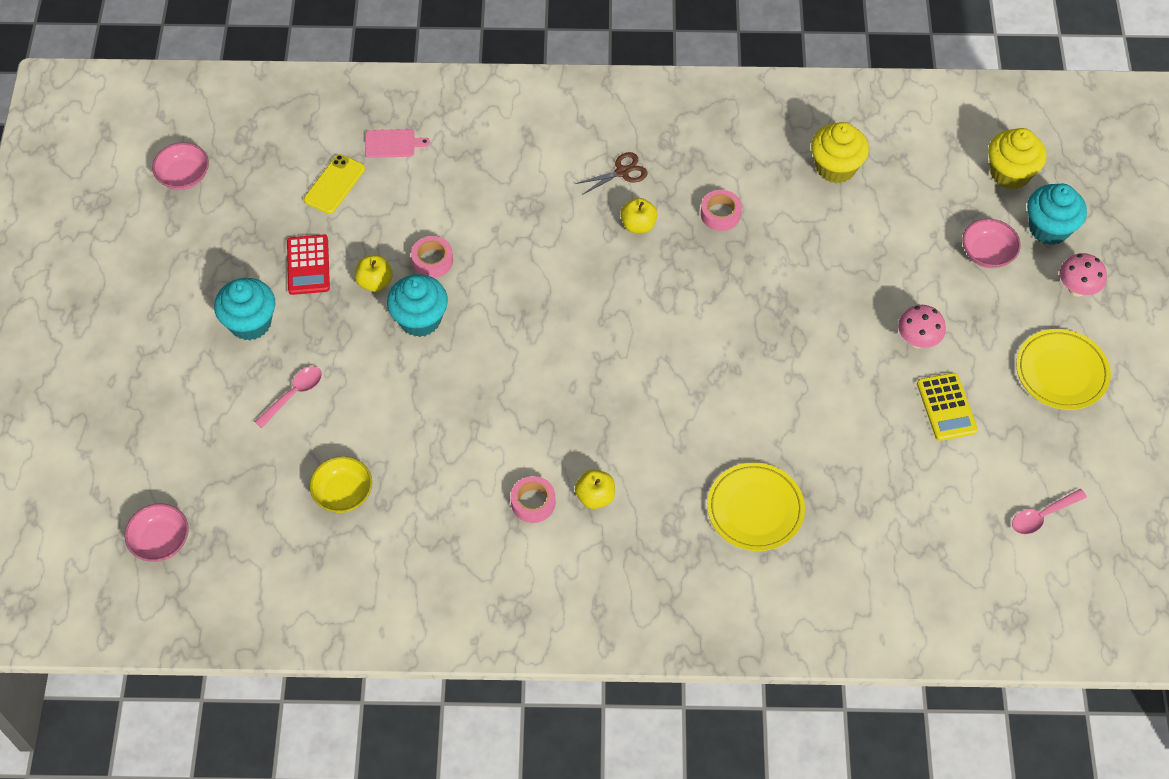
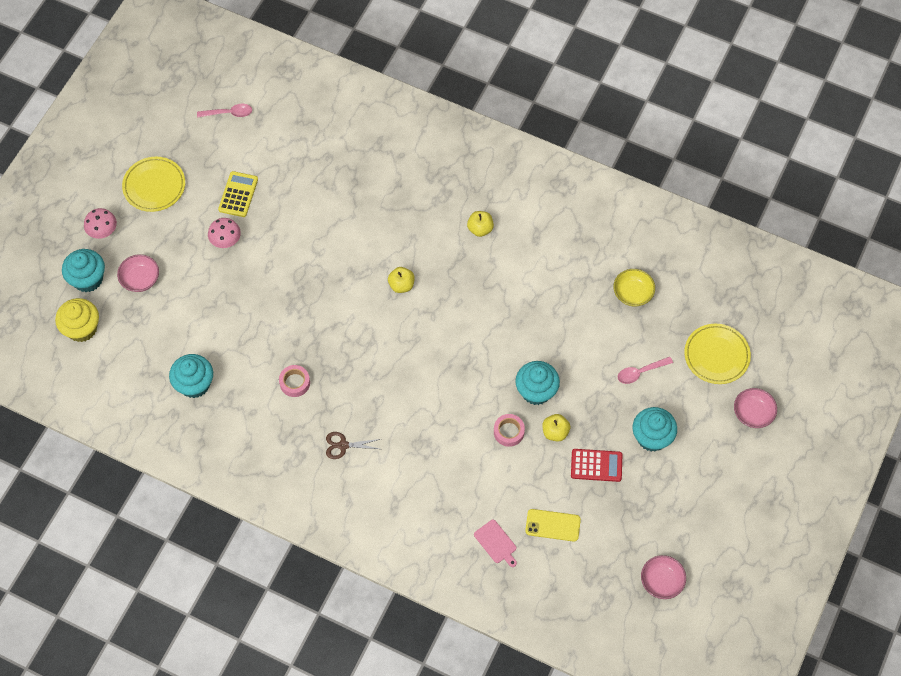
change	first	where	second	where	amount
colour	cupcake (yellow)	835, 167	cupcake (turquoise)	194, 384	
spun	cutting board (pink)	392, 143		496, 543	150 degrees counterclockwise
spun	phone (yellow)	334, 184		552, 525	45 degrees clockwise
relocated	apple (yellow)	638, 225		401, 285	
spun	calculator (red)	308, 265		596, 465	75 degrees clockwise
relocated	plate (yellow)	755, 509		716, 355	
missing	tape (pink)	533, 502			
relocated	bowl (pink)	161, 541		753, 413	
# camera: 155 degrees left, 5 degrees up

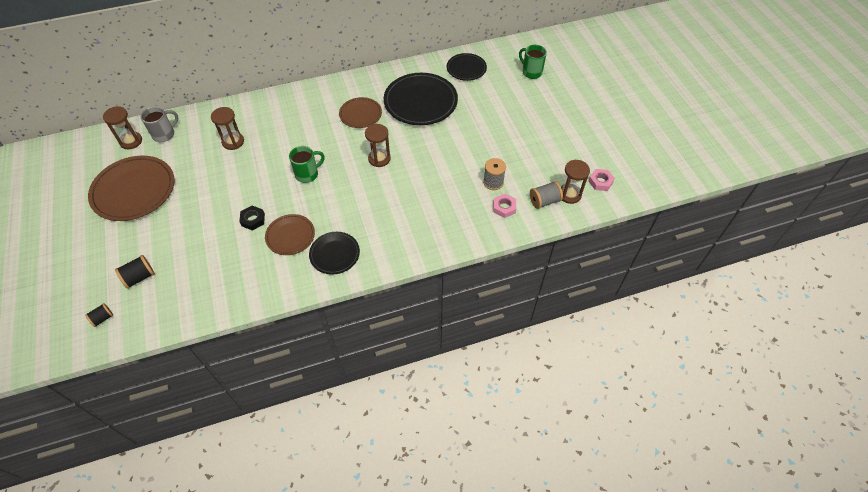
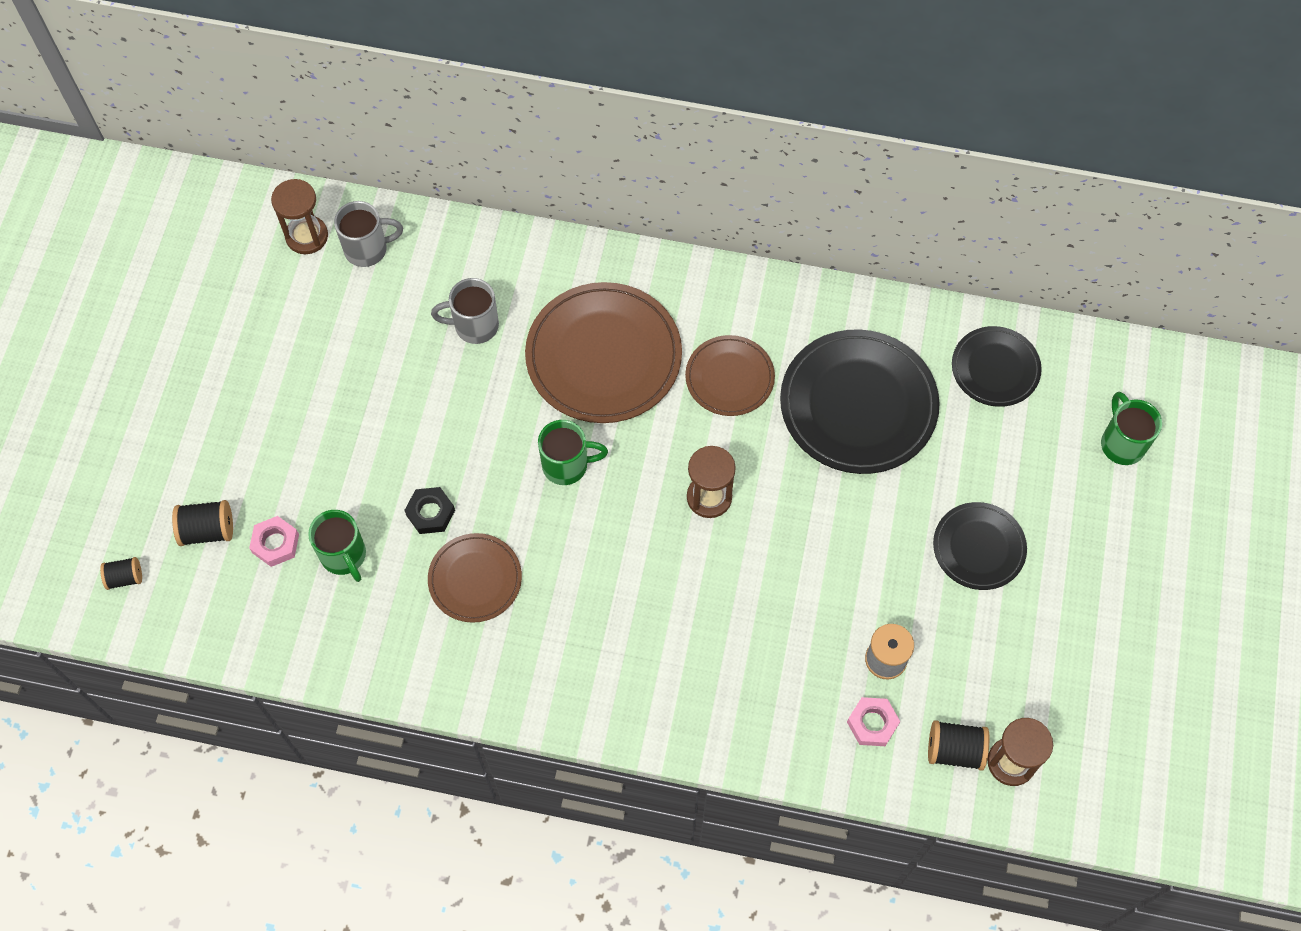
change	first	where	second	where	amount
exchanged	hourglass (brown)	233, 142	mug (grey)	474, 325	
relocated	plate (brown)	134, 190		603, 356	
relocated	nut (pink)	600, 182		275, 543	
colour	spool (grey)	544, 201	spool (black)	954, 750	
relocated	plate (black)	334, 254		978, 547	
appeared			mug (green)	344, 556	
# camera: 30 degrees right, 10 degrees up

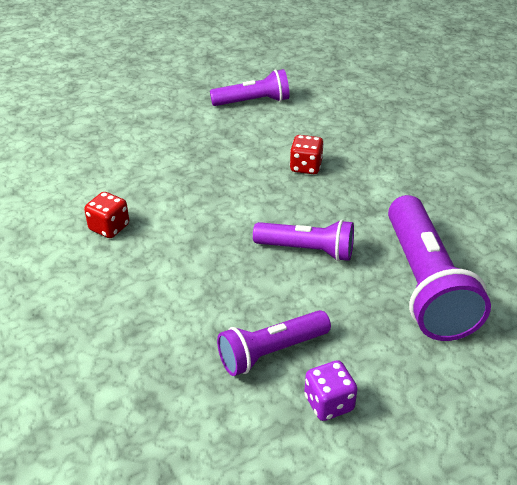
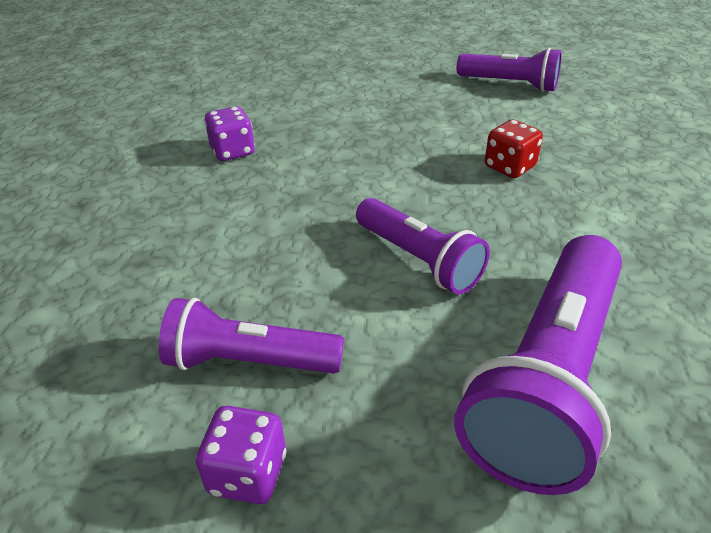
change	first	where	second	where	amount
colour	dice (red)	109, 227	dice (purple)	232, 151	
# camera: 35 degrees right, 0 degrees up

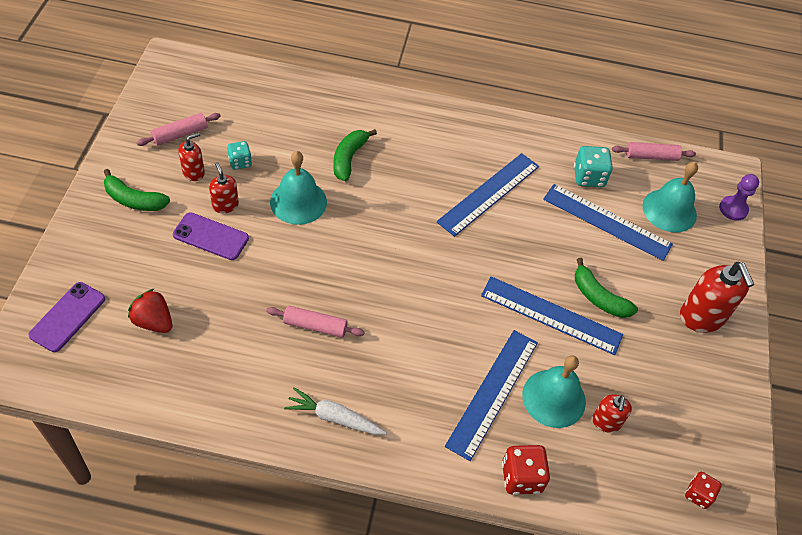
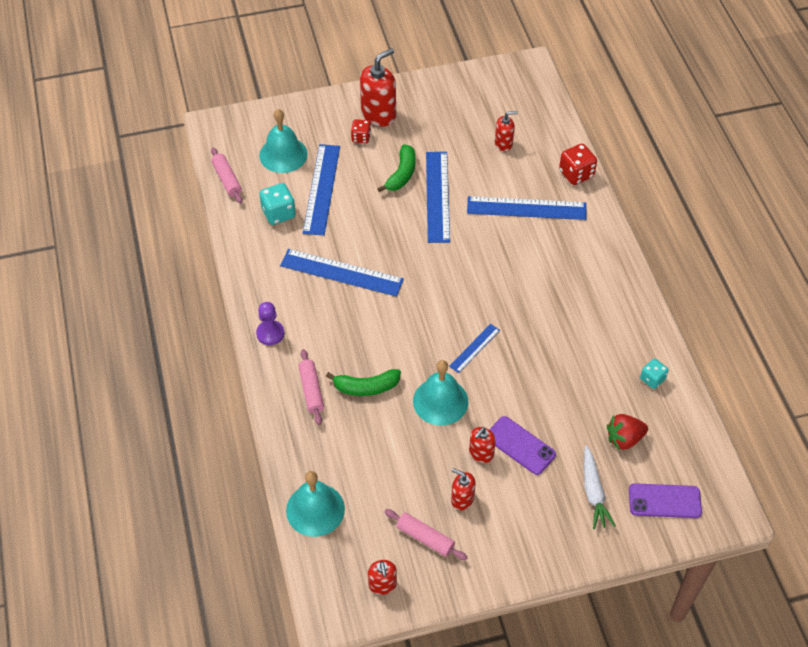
change	first	where	second	where	amount
relocated	dice (turquoise)	240, 162		652, 379	
missing	banana (green)	134, 200			
relocated	pawn (purple)	733, 209		270, 333	
spun	phone (purple)	211, 236		520, 445	45 degrees counterclockwise
spun	strawberry (red)	153, 321		624, 439	60 degrees clockwise
relocated	rolling pin (pink)	315, 326		311, 390	
relocated	bell (turquoise)	554, 398		315, 509	
relocated	carrot (white)	334, 418		593, 492	
relocated	dice (red)	698, 494		361, 137	
appeared			ruler (blue)	474, 348	
appeared			soap dispenser (red)	382, 585	
# camera: 110 degrees left, 0 degrees up

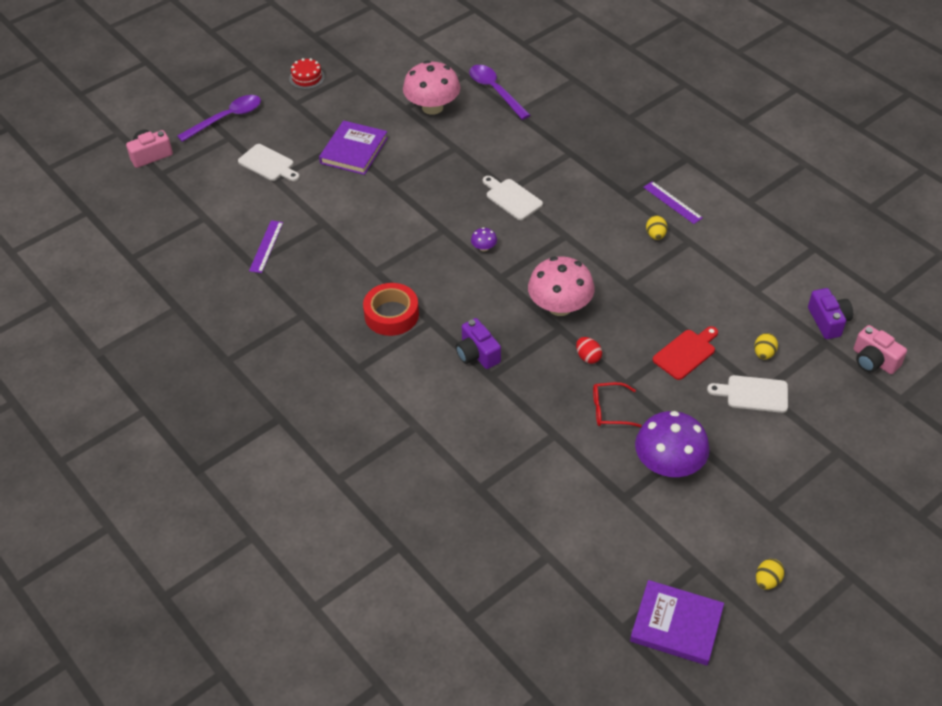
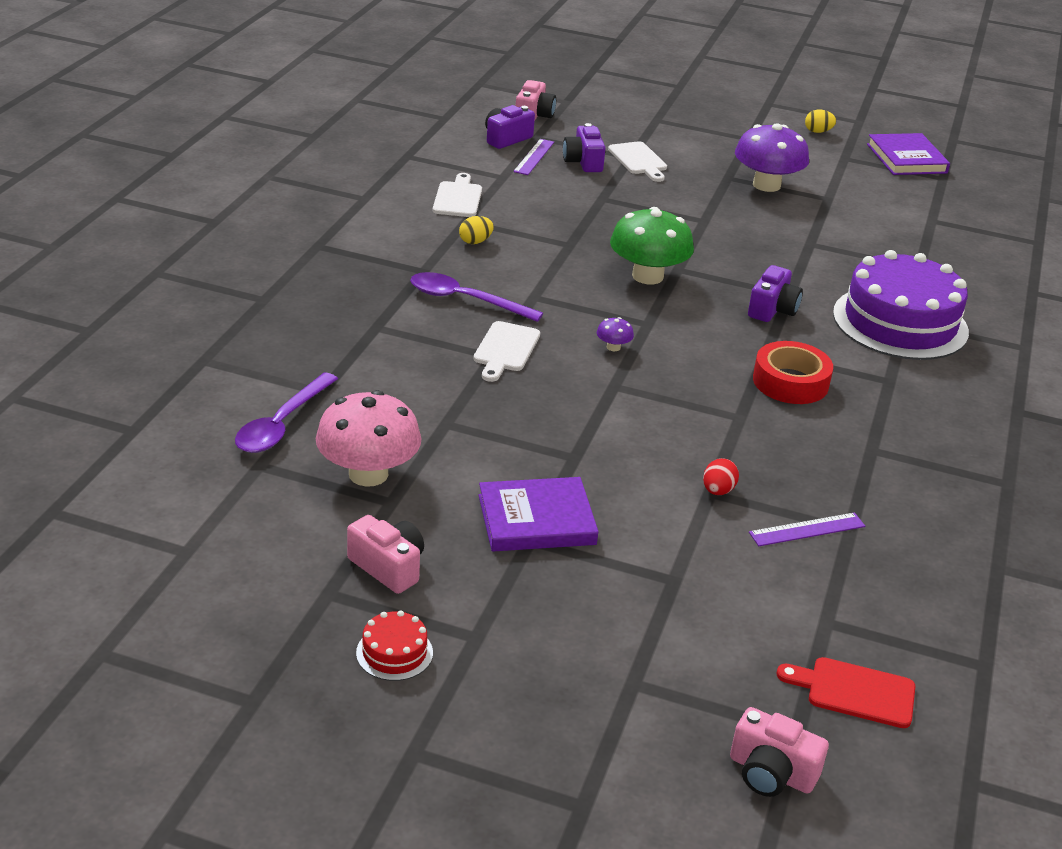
change	first	where	second	where	amount
relocated	spoon (purple)	226, 118		465, 300	
relocated	cutting board (white)	268, 164		458, 198	
relocated	ruler (purple)	672, 202		534, 157	
colour	mushroom (pink)	560, 306	mushroom (green)	647, 276	
relocated	cutting board (red)	686, 353		854, 691	
exchanged	egg (yellow)	764, 353	camera (purple)	583, 162	
relocated	egg (red)	588, 357		718, 491	
missing	glasses (red)	609, 410			
appeared			cake (purple)	900, 322	
appeared			camera (pink)	388, 567	
# camera: 125 degrees left, 15 degrees down

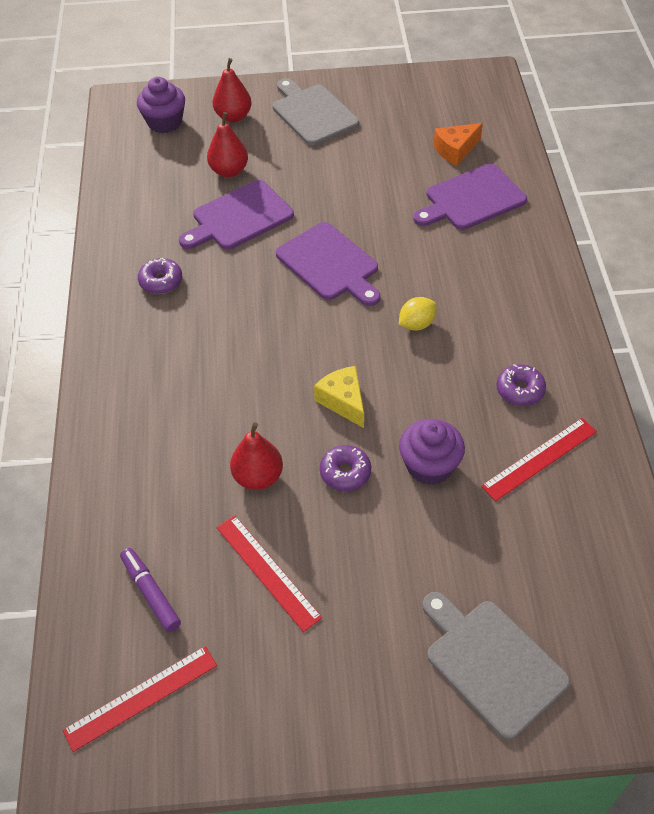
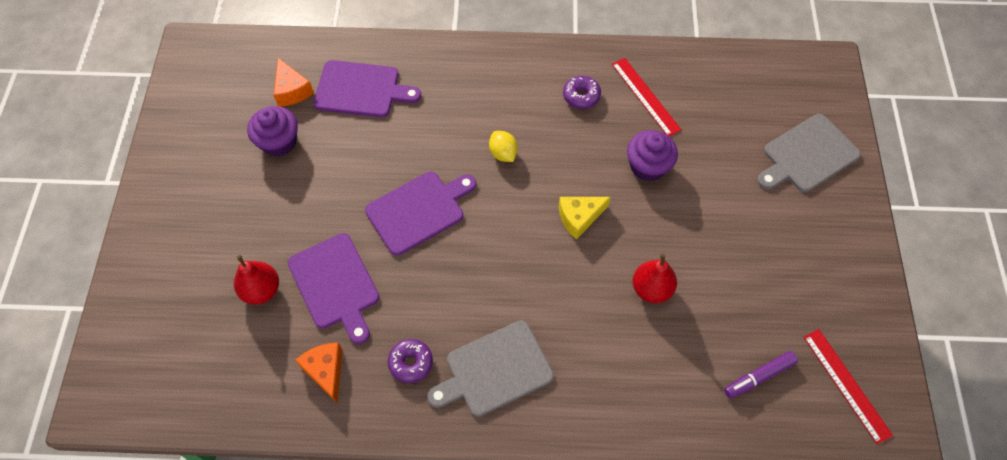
change	first	where	second	where	amount
missing	pear (red)	233, 117			
relocated	cupcake (purple)	165, 122		279, 142	
relocated	cutting board (grey)	312, 113		494, 370	
spun	cutting board (purple)	471, 199		361, 89	60 degrees counterclockwise
missing	donut (purple)	345, 473			
missing	ruler (red)	267, 571			
appeared			cheese (orange)	326, 371	
# camera: 85 degrees left, 10 degrees up

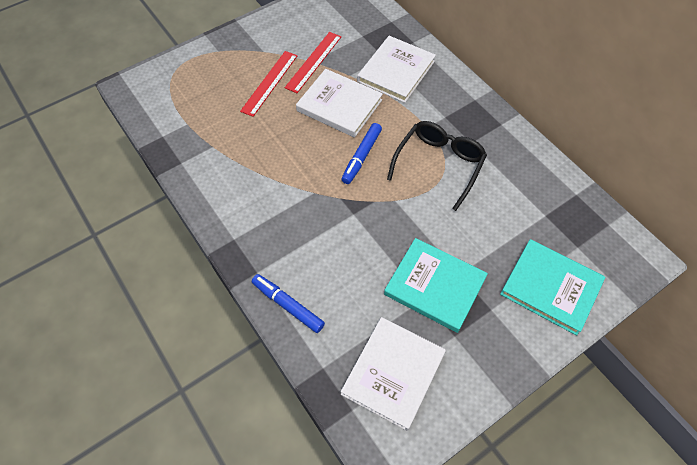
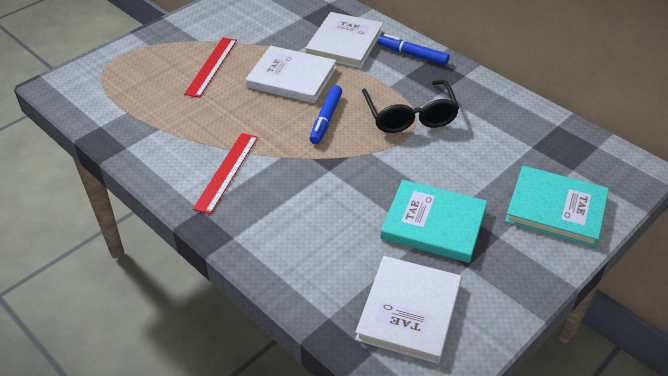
change	first	where	second	where	amount
relocated	ruler (red)	314, 62		227, 172	
spun	glasses (black)	439, 164		410, 116	150 degrees clockwise
relocated	marker (blue)	288, 305		412, 55	
# camera: 10 degrees left, 15 degrees down

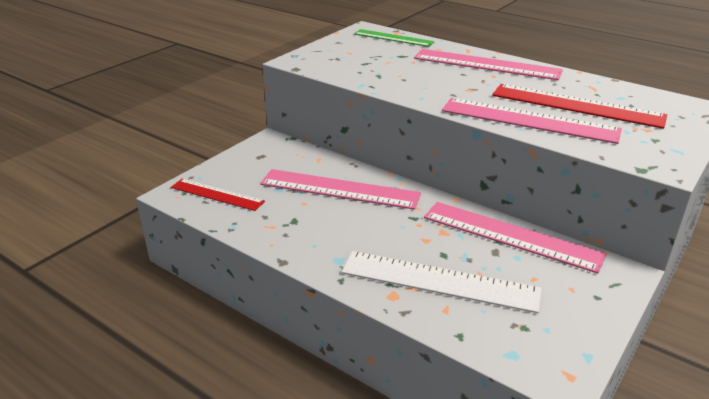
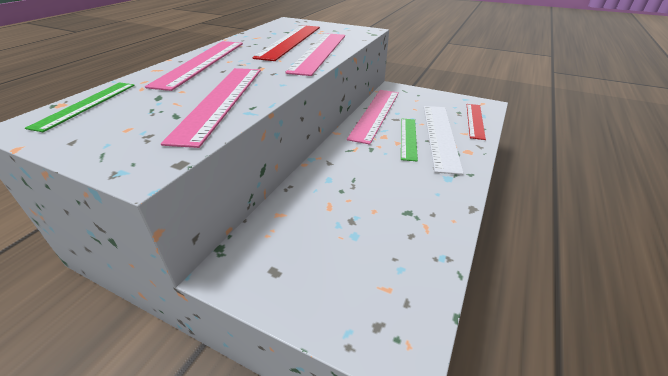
change	first	where	second	where	amount
relocated	ruler (pink)	339, 189		221, 101	
relocated	ruler (red)	217, 194		475, 120	
appeared			ruler (green)	408, 138	
# camera: 100 degrees left, 5 degrees up

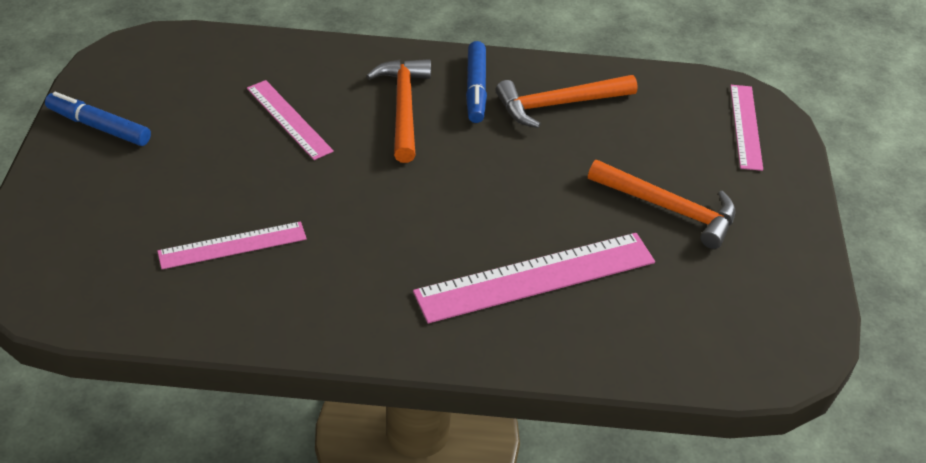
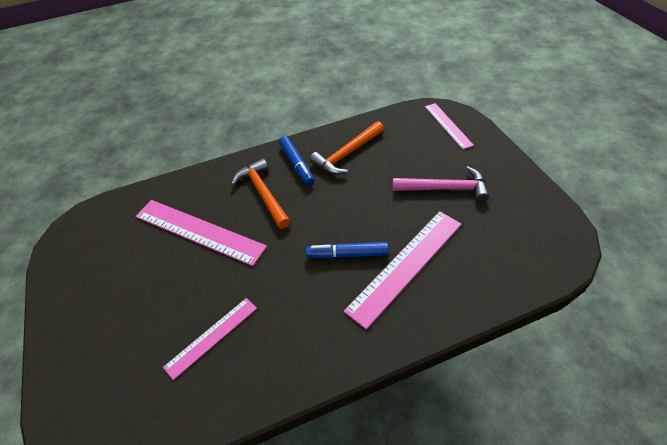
change	first	where	second	where	amount
size	ruler (pink)	288, 119		199, 231	x1.69
relocated	marker (blue)	99, 127		347, 254	
colour	hammer (orange)	670, 209	hammer (pink)	445, 188	
# camera: 20 degrees left, 5 degrees up

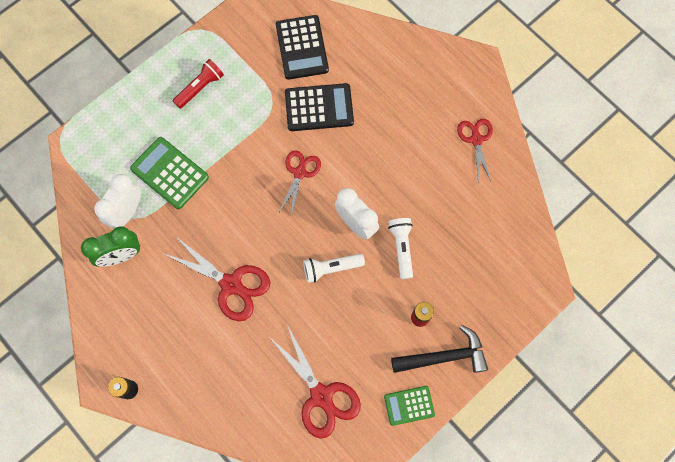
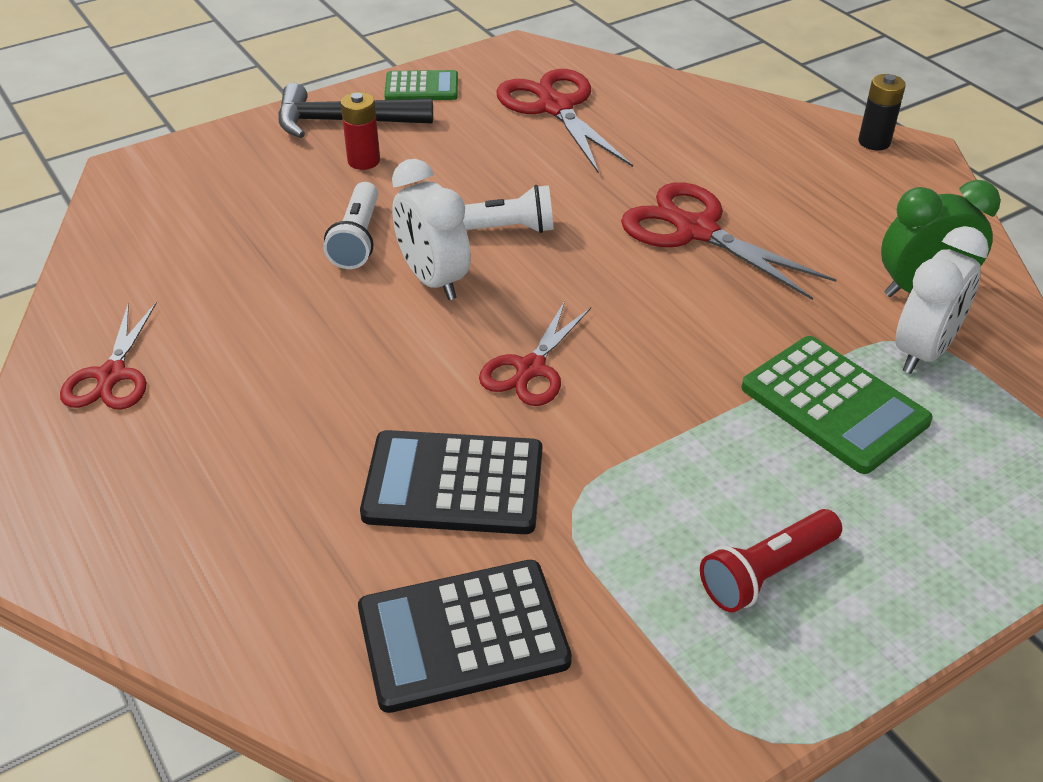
change	first	where	second	where	amount
spun	calculator (black)	302, 48		463, 636	105 degrees counterclockwise
# camera: 170 degrees left, 30 degrees down

